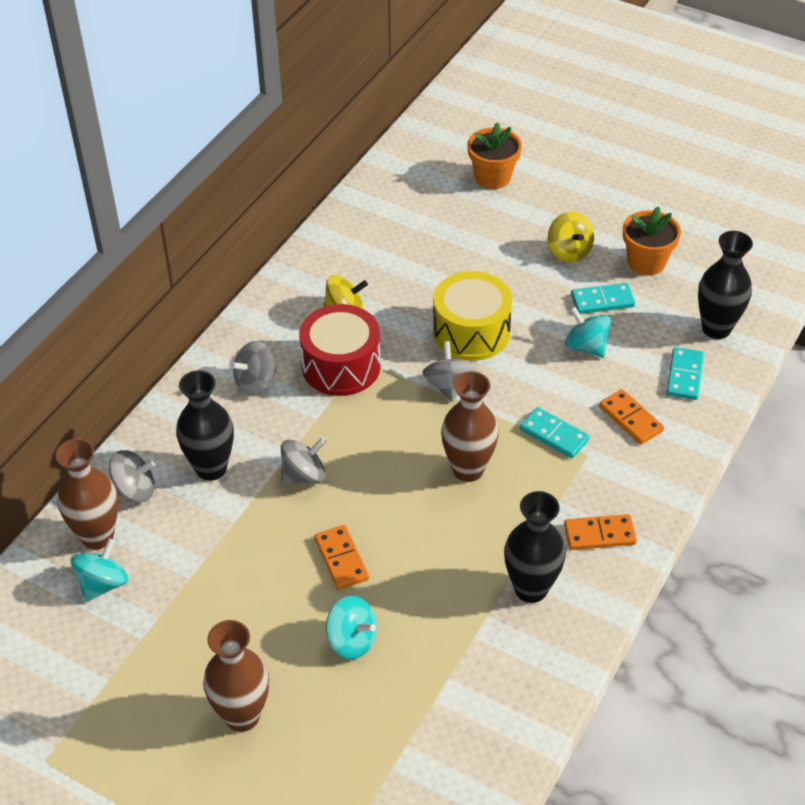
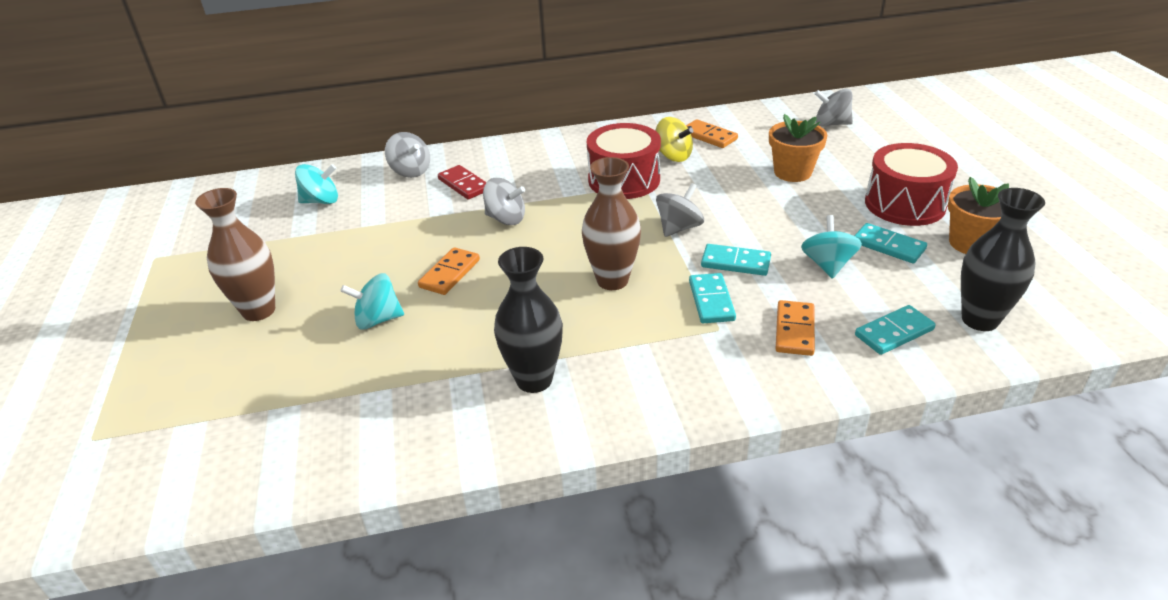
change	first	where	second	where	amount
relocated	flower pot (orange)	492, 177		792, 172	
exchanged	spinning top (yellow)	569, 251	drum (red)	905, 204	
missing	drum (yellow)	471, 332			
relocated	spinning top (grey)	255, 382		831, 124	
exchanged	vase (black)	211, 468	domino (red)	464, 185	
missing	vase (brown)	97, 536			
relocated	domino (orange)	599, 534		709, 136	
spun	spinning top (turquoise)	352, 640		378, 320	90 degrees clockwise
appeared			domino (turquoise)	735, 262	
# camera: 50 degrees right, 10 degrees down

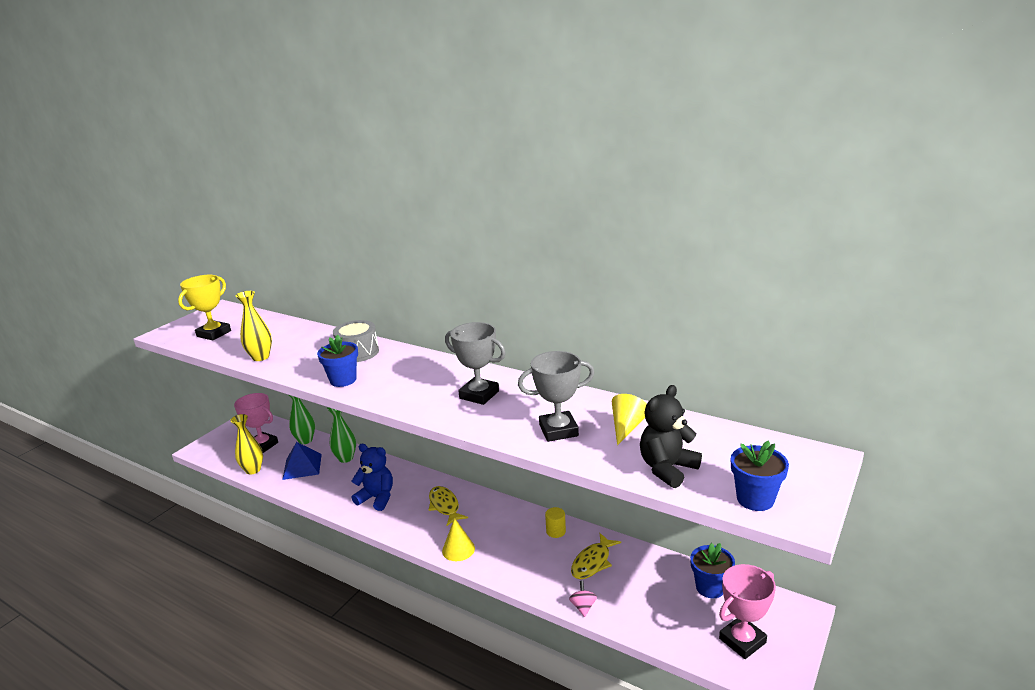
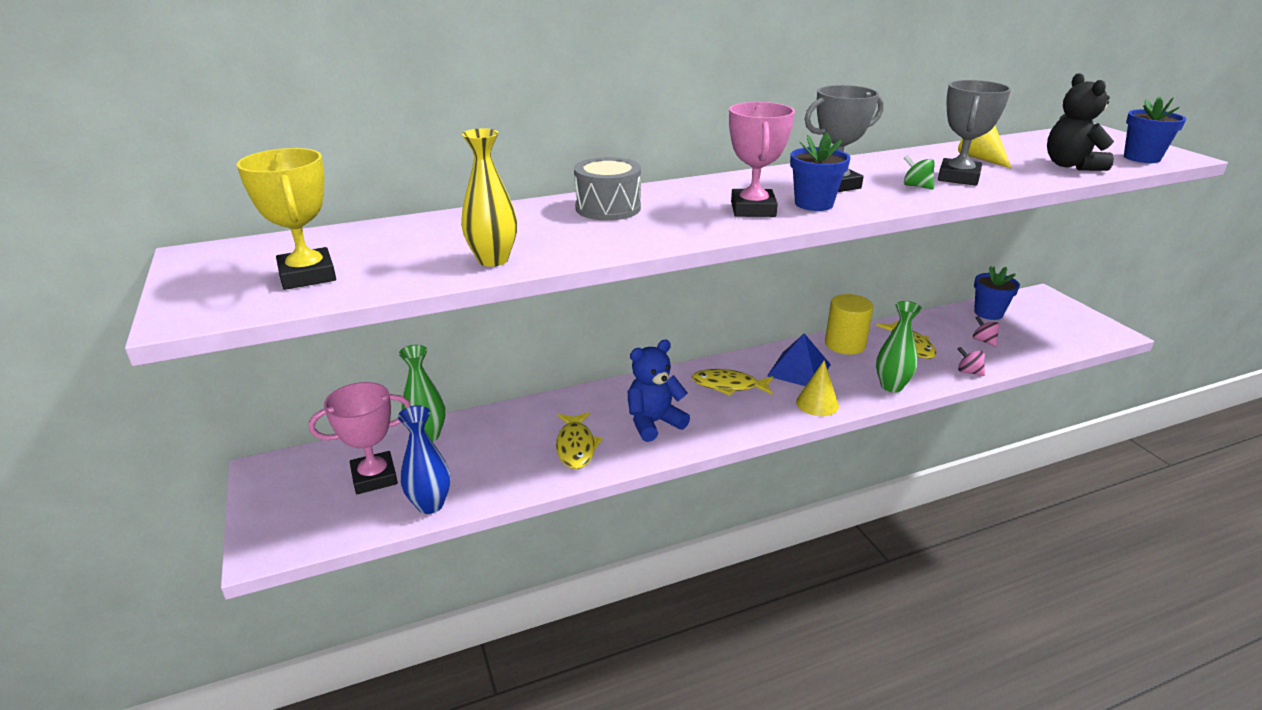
change	first	where	second	where	amount
relocated	flower pot (blue)	343, 380		814, 204	
relocated	vase (green)	346, 458		891, 386	
colour	vase (yellow)	253, 470	vase (blue)	430, 504	
relocated	pyramid (blue)	302, 466		799, 370	
size	cylinder (yellow)	556, 531		845, 344	x1.78
relocated	trophy (pink)	742, 640		753, 209	
appeared			spinning top (green)	916, 186	
appeared			spinning top (pink)	983, 341	
appeared			fish (yellow)	576, 446	
# camera: 55 degrees left, 5 degrees up

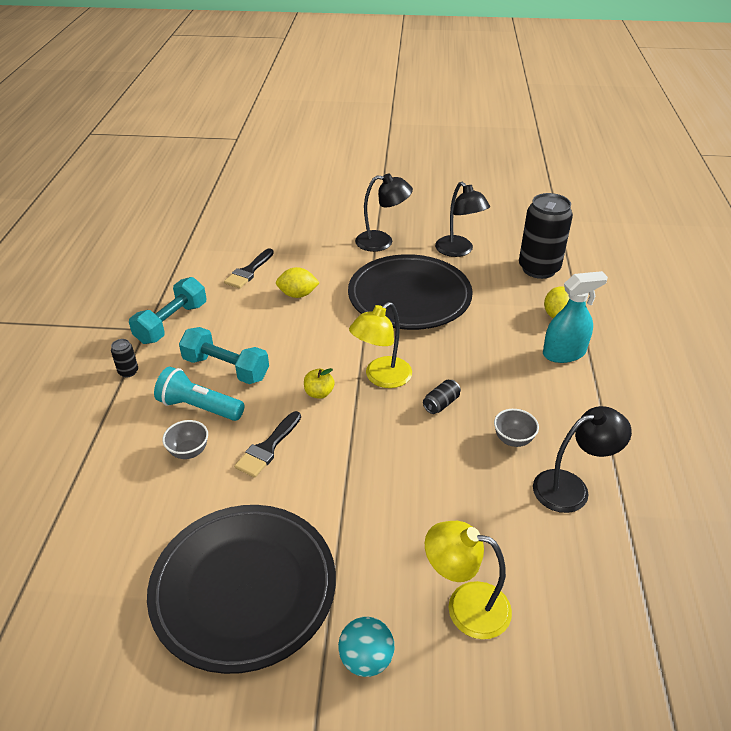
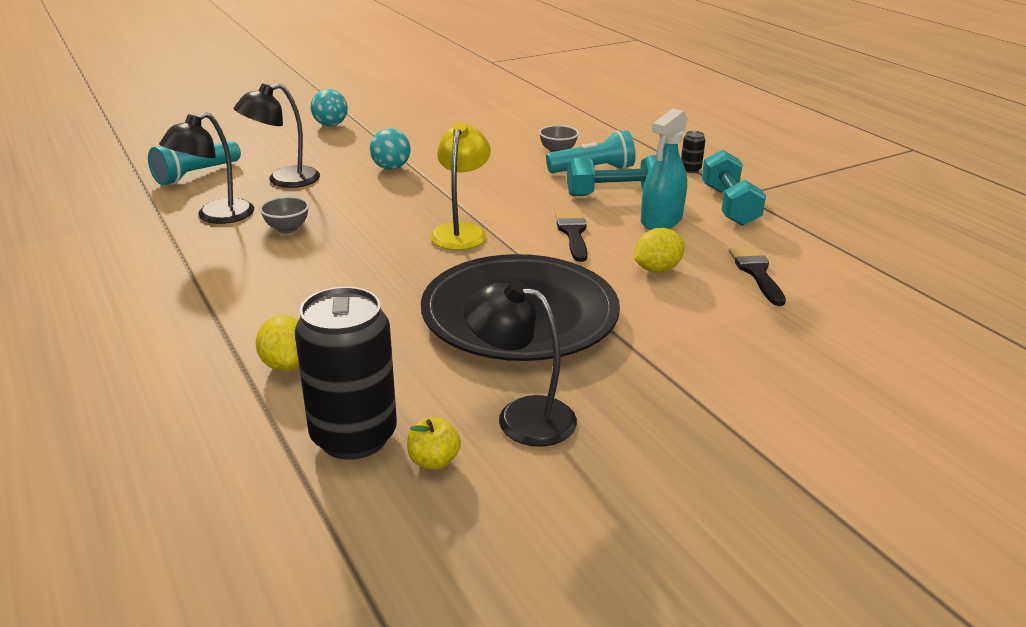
change	first	where	second	where	amount
relocated	lamp (black)	382, 242		283, 180	
relocated	spray bottle (turquoise)	564, 353		661, 221	
relocated	apple (yellow)	319, 393		434, 461	
missing	can (black)	441, 404			
relocated	brush (black)	268, 448		573, 233	
missing	plate (black)	244, 588			
missing	lamp (yellow)	465, 606			
appeared			ball (turquoise)	391, 168	
appeared			flashlight (turquoise)	196, 175	
# camera: 145 degrees right, 10 degrees down

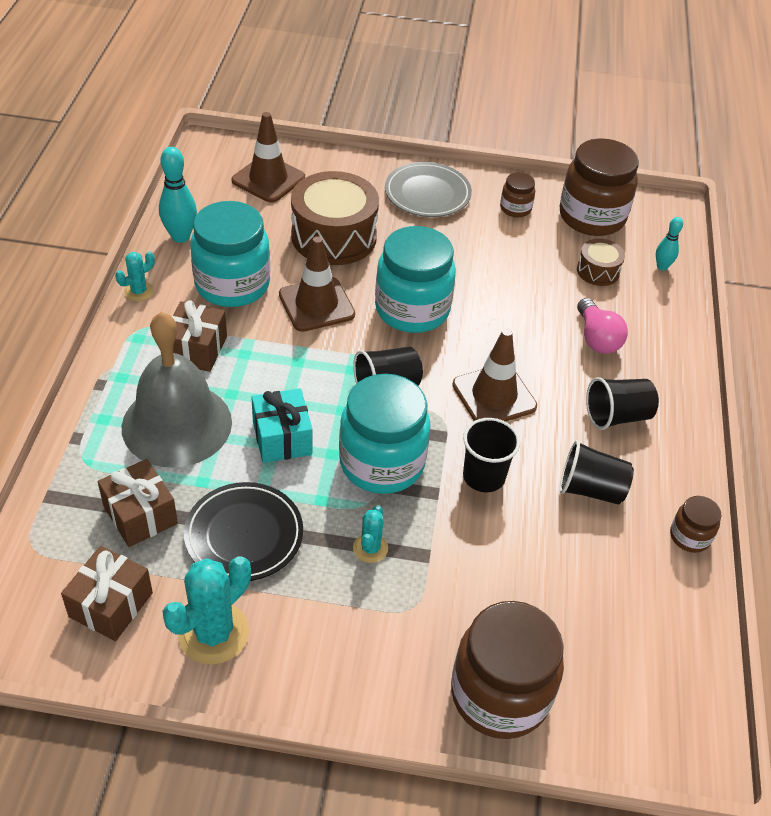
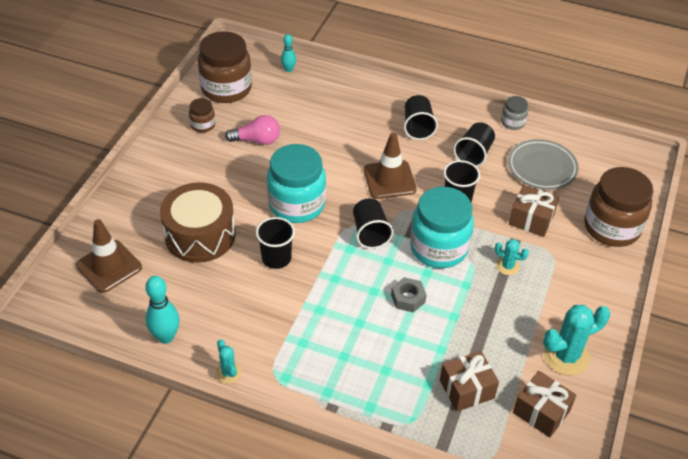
change	first	where	second	where	amount
relocated	plate (grey)	427, 194		542, 167	
missing	jar (turquoise)	232, 285			
exchanged	traffic cone (brown)	316, 304	cup (black)	276, 258	
missing	drum (brown)	598, 271			
relocated	light bulb (pink)	597, 338		257, 140	
relocated	gift (brown)	196, 349		531, 219	
missing	bell (grey)	177, 424			
exchanged	gift (turquoise)	282, 438	nut (grey)	408, 298	
missing	plate (black)	244, 535			
colour	jar (brown)	689, 536	jar (grey)	512, 122	
spun	cactus (turquoise)	213, 633		566, 356	75 degrees counterclockwise
# camera: 75 degrees left, 0 degrees up

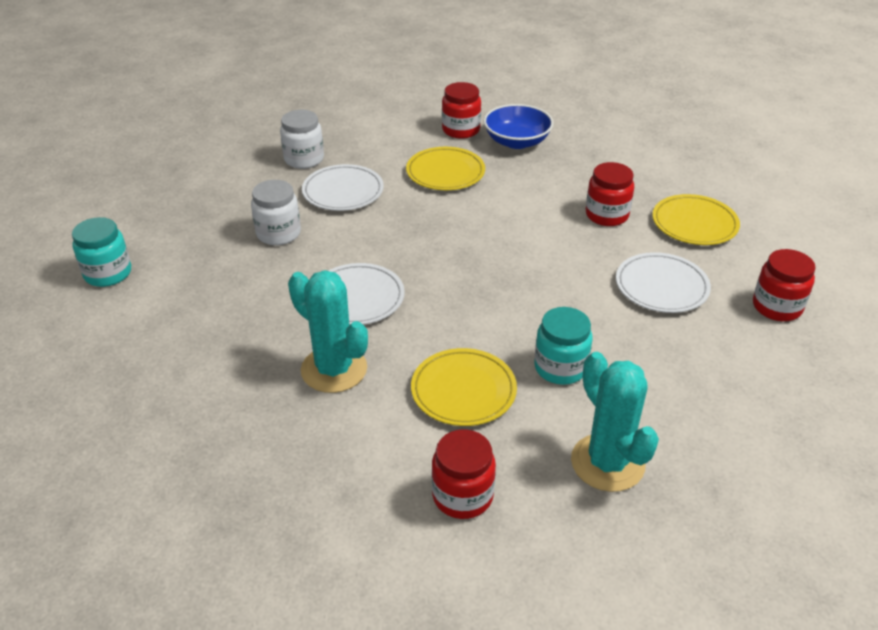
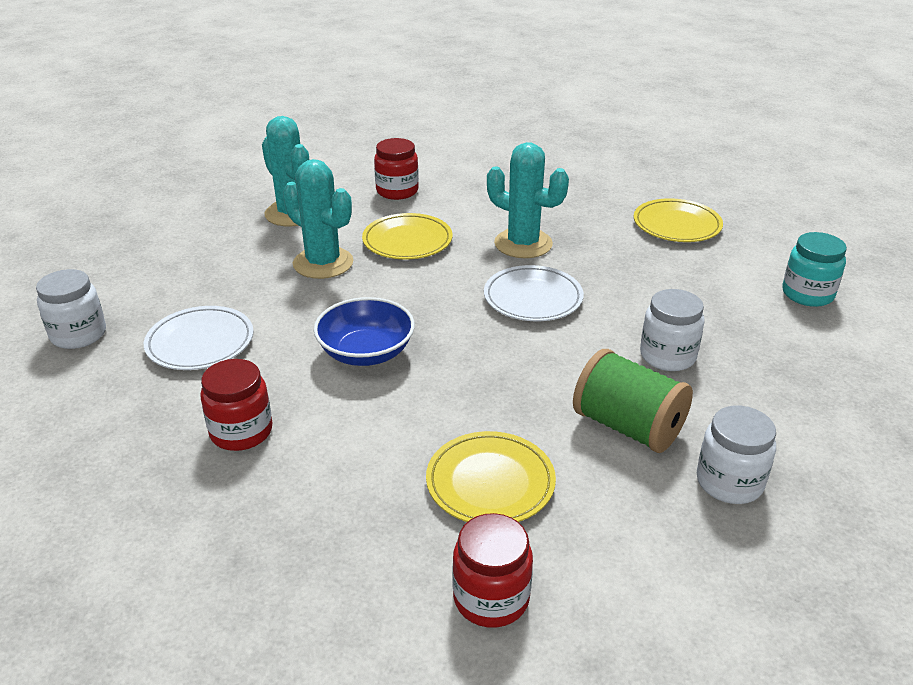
change	first	where	second	where	amount
relocated	bowl (blue)	517, 141		366, 352	
exchanged	plate (white)	343, 191	spool (green)	628, 427	
relocated	plate (yellow)	694, 224		676, 225	
colour	jar (red)	777, 307	jar (white)	78, 334	
exchanged	jar (turquoise)	560, 368	cactus (turquoise)	323, 263	
# camera: 170 degrees right, 5 degrees down

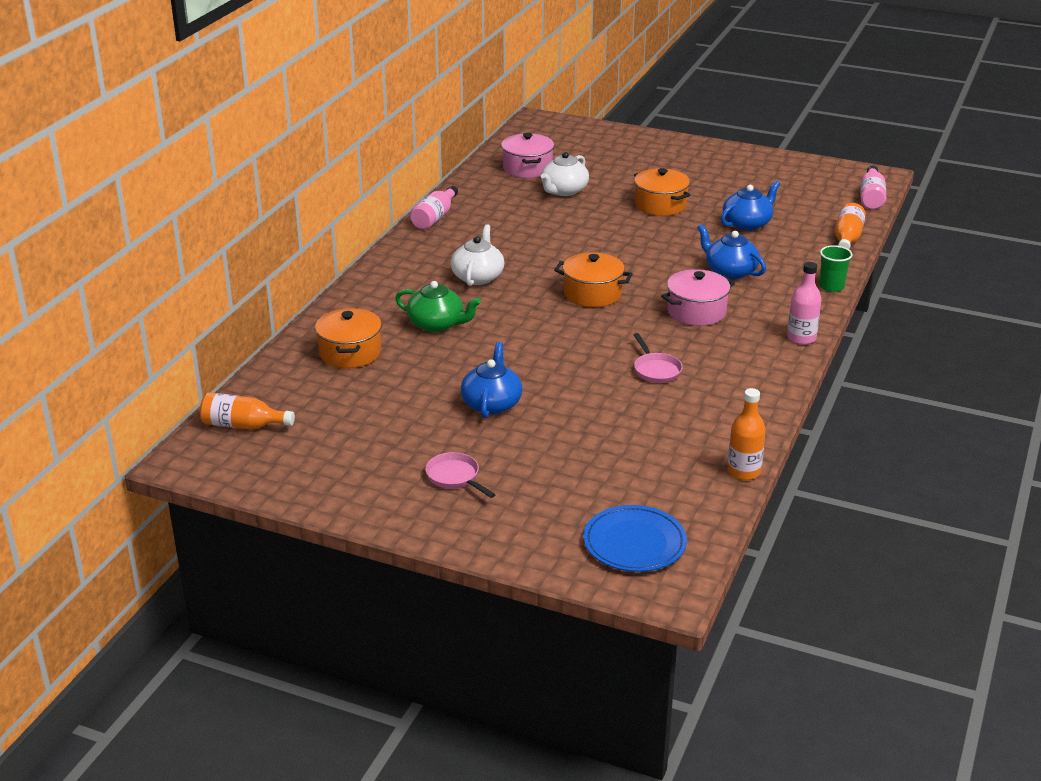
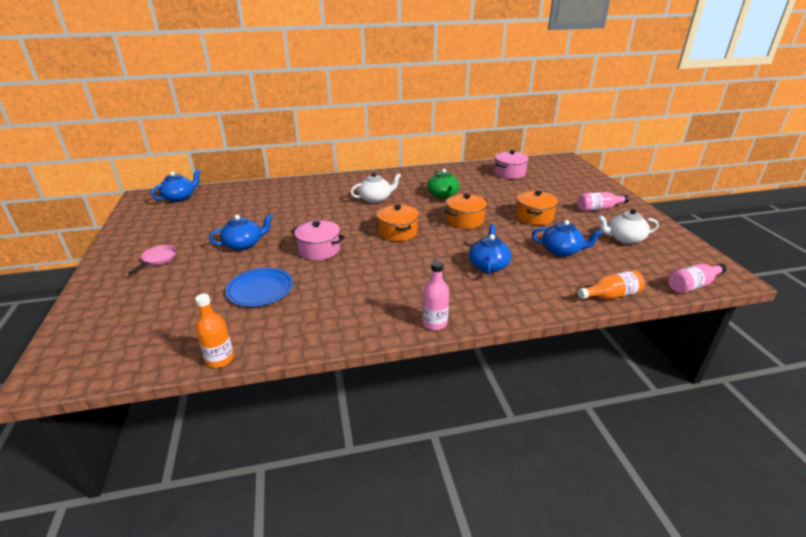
change	first	where	second	where	amount
relocated	teapot (white)	564, 191		624, 238	
relocated	bottle (pink)	435, 218		598, 209	
missing	cup (green)	831, 287			
relocated	pot (pink)	696, 312		319, 250	
relocated	teapot (green)	437, 324		443, 195	
relocated	pot (orange)	350, 353		465, 220	
missing	pan (pink)	656, 370			
exchanged	bottle (orange)	243, 425	teapot (blue)	180, 197	
relocated	plate (blue)	634, 543		260, 290	
# camera: 55 degrees right, 0 degrees up

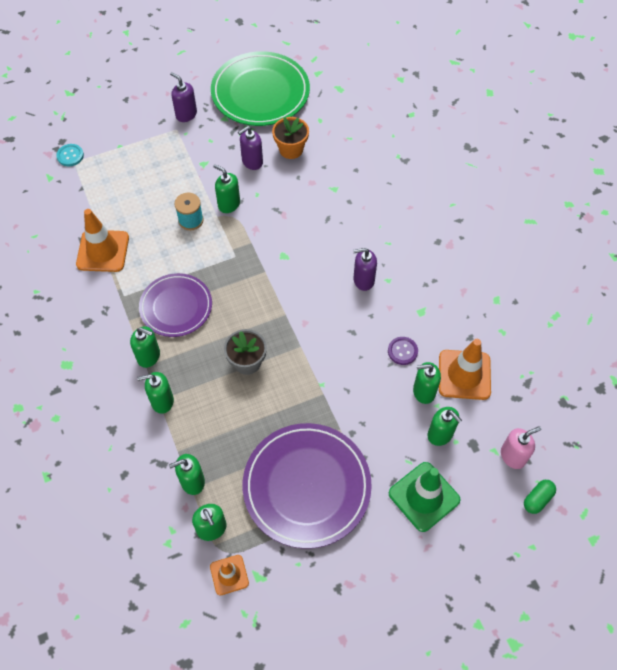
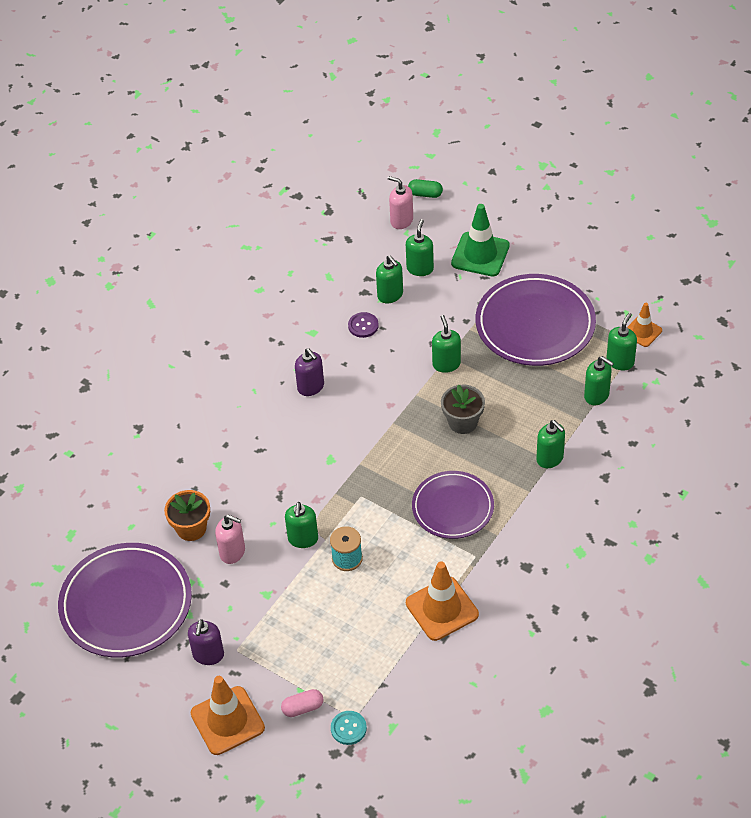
change	first	where	second	where	amount
colour	plate (green)	260, 93	plate (purple)	126, 604	
colour	soap dispenser (purple)	252, 162	soap dispenser (pink)	232, 552	
relocated	soap dispenser (green)	149, 356		446, 364	
relocated	traffic cone (orange)	464, 375		227, 721	
appeared			capsule (pink)	303, 708	
# camera: 120 degrees left, 10 degrees down

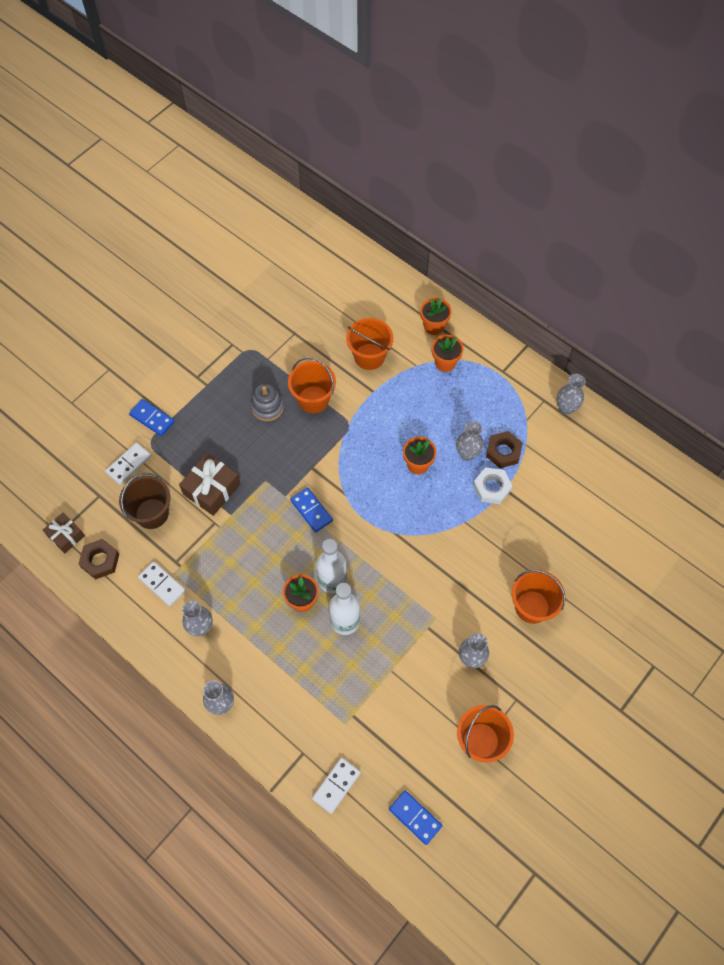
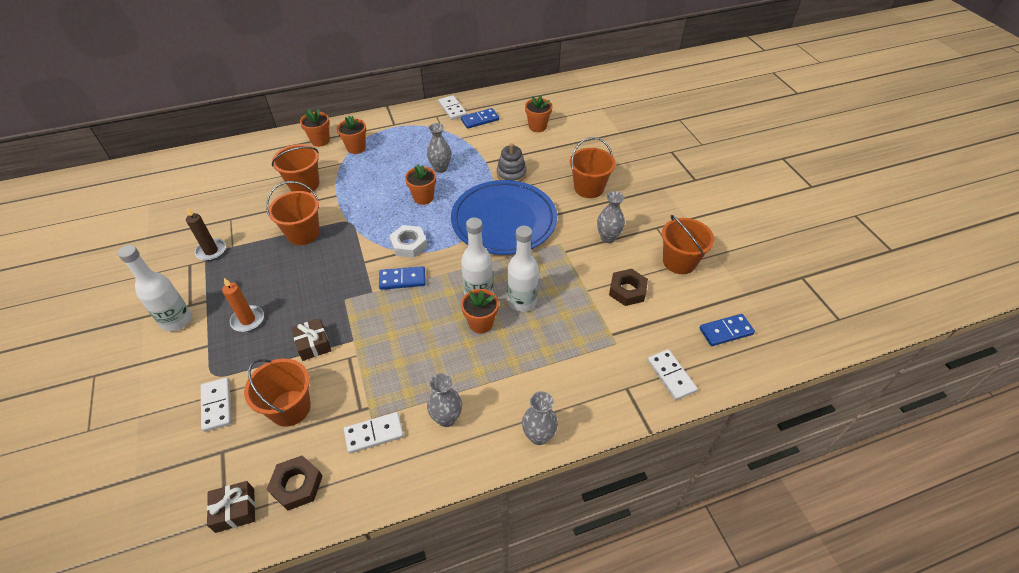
change	first	where	second	where	amount
exchanged	vase (grey)	566, 408	domino (white)	452, 109	
relocated	stacking toy (grey)	267, 407		511, 174	
relocated	domino (blue)	152, 418		480, 120	
relocated	nut (brown)	503, 452		627, 290	
size	gift (brown)	211, 489		313, 344	x0.64
relocated	nut (white)	491, 488		409, 245	
colour	bucket (brown)	152, 513	bucket (orange)	290, 408	
appeared			flower pot (orange)	537, 127	
appeared			plate (blue)	504, 220	
appeared			candle (brown)	211, 251	
appeared			bottle (white)	177, 320	
appeared			candle (orange)	248, 320	
# camera: 60 degrees left, 15 degrees down

